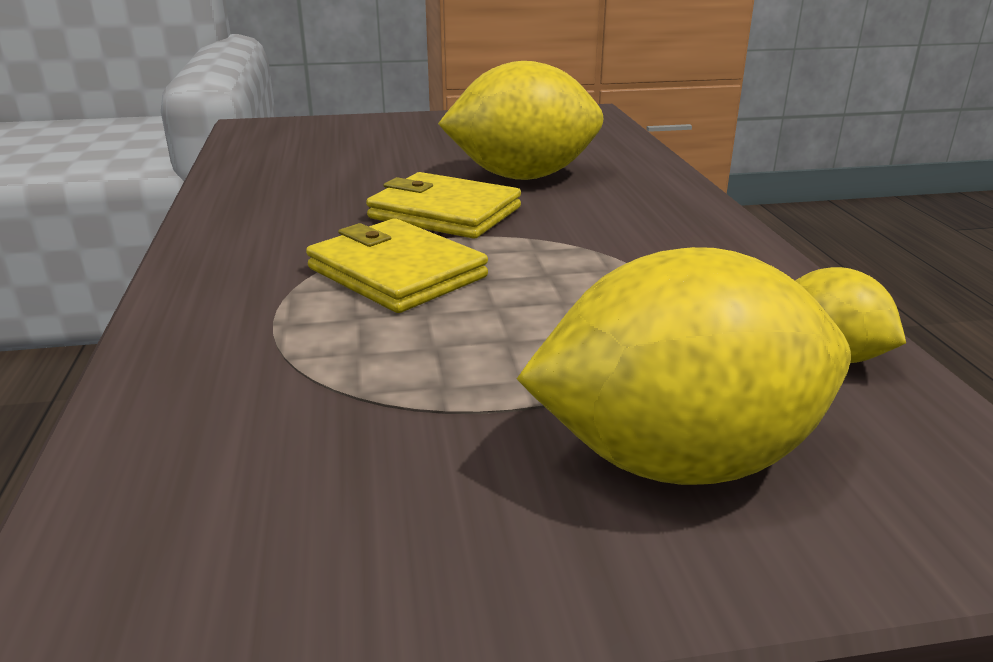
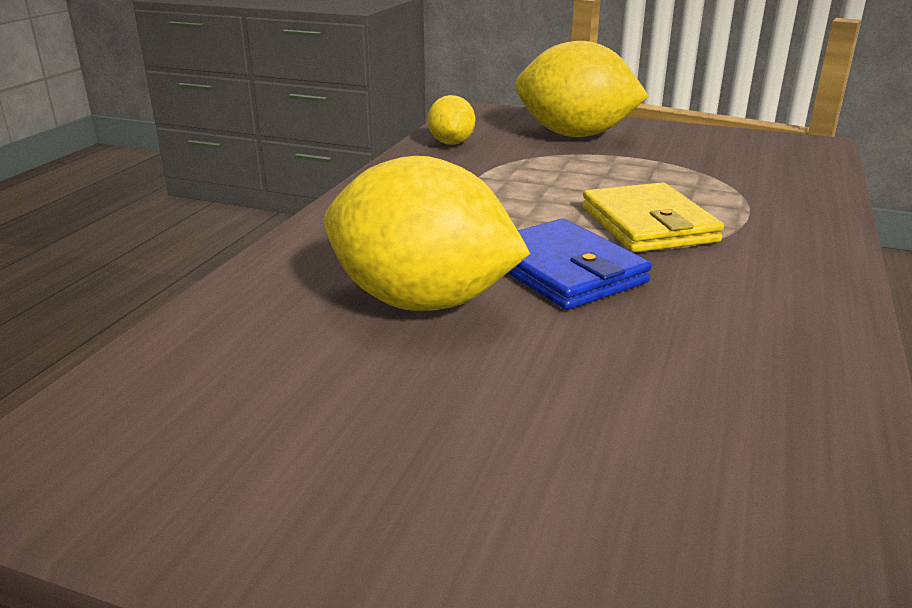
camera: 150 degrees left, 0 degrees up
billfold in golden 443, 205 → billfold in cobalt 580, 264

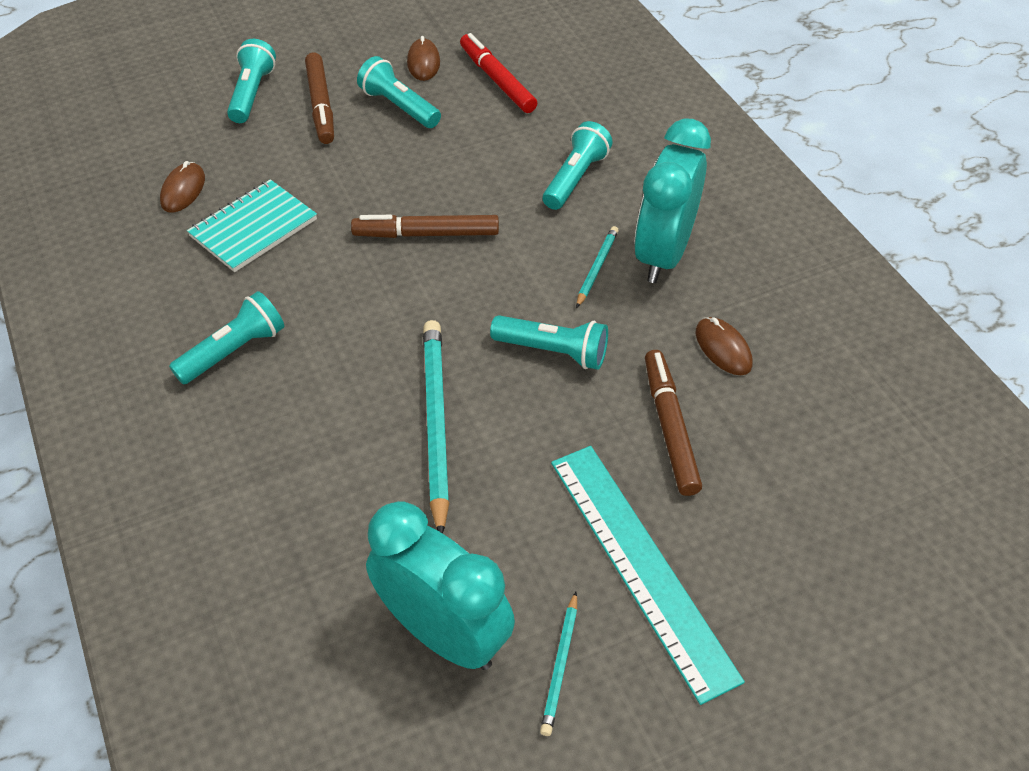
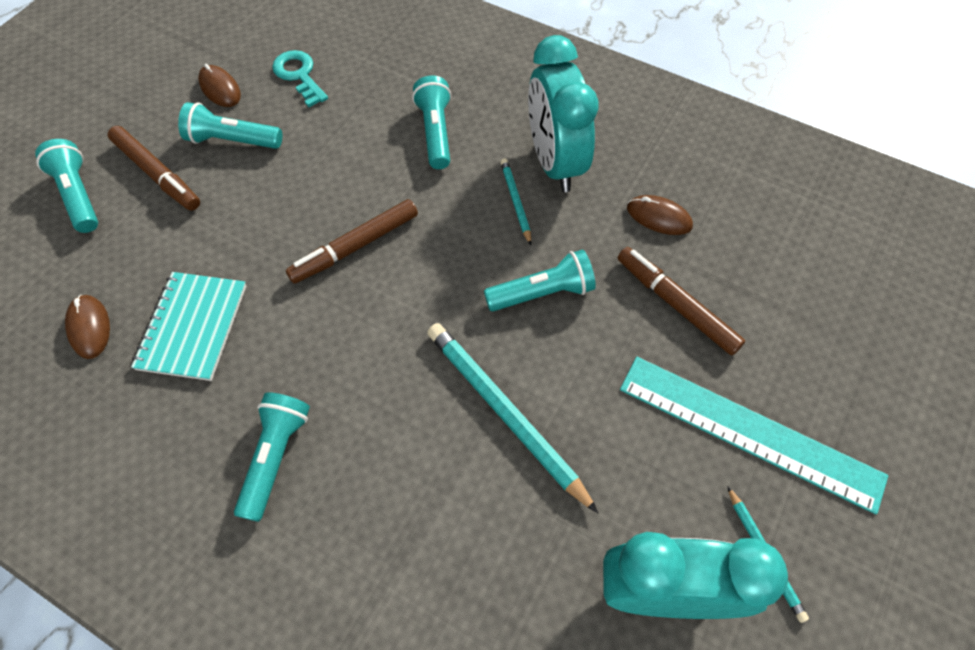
camera: 35 degrees left, 10 degrees up
marker in crimson 498, 73 → key in teal 300, 78

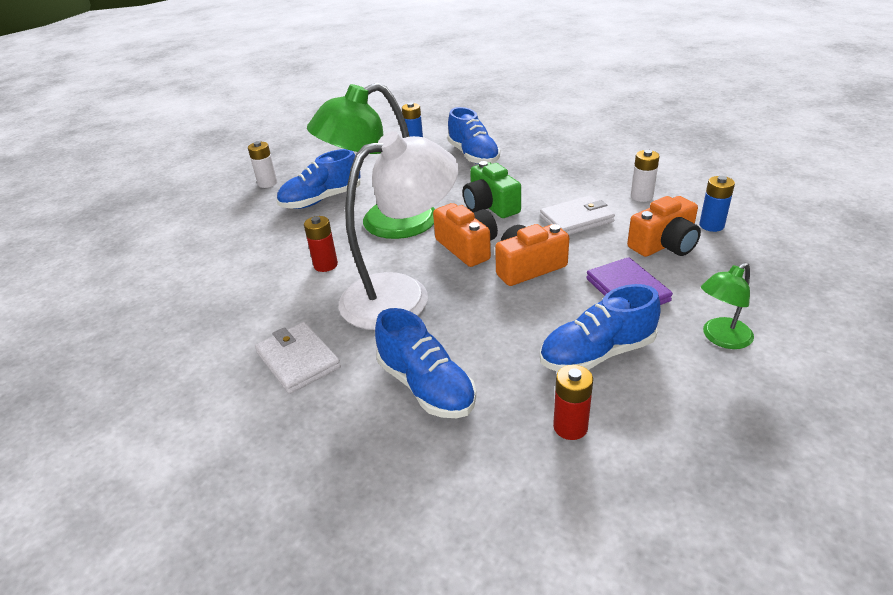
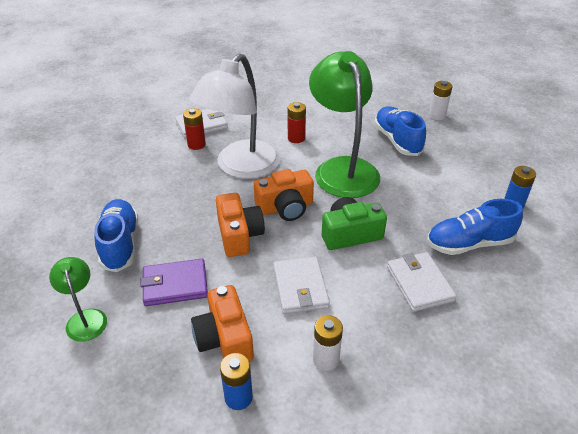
camera: 100 degrees right, 5 degrees up
AA battery in crimson 573, 402 → AA battery in crimson 194, 129, relocated
desk lamp in white 399, 230 → desk lamp in white 234, 116, 45 degrees clockwise
- → billfold in white 421, 282
sneaker in cobalt 425, 363 → -

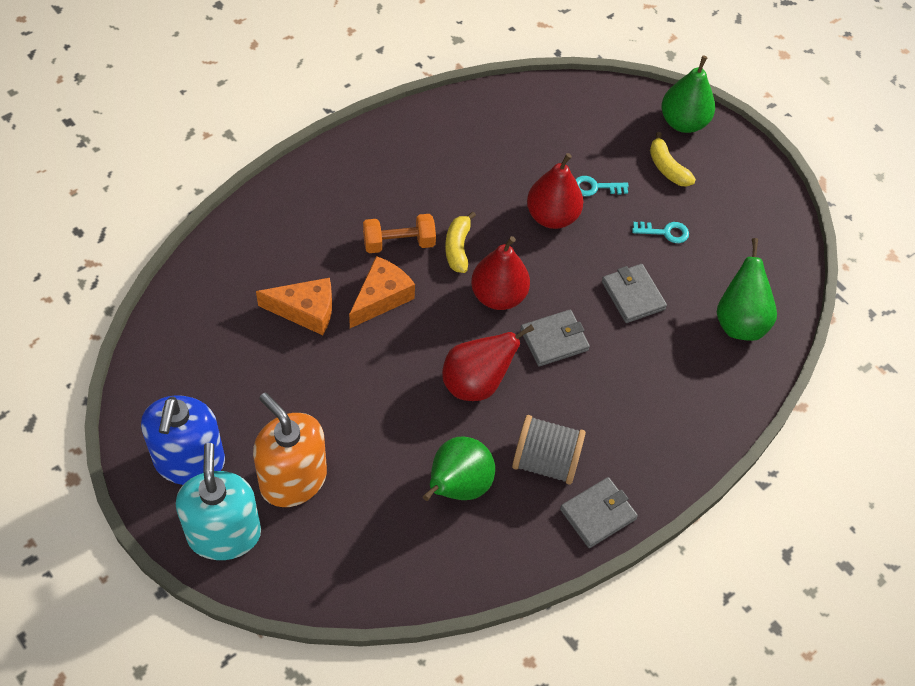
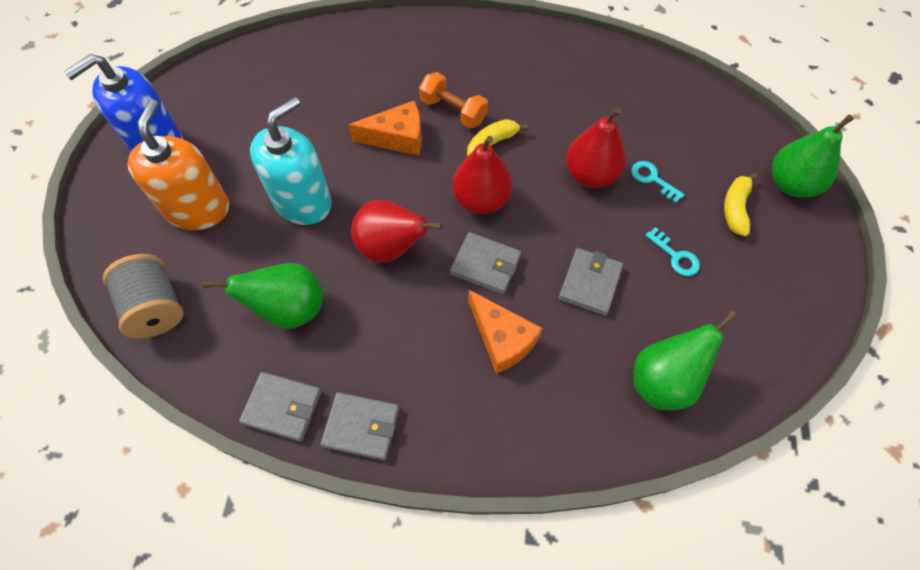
camera: 50 degrees right, 5 degrees up
reel of thread in grey 549, 450 → reel of thread in grey 143, 296, relocated
- → billfold in grey 280, 407
soap dispenser in teal 218, 501 → soap dispenser in teal 291, 161, relocated
cheese wedge in orange-coloured 294, 306 → cheese wedge in orange-coloured 505, 332, relocated

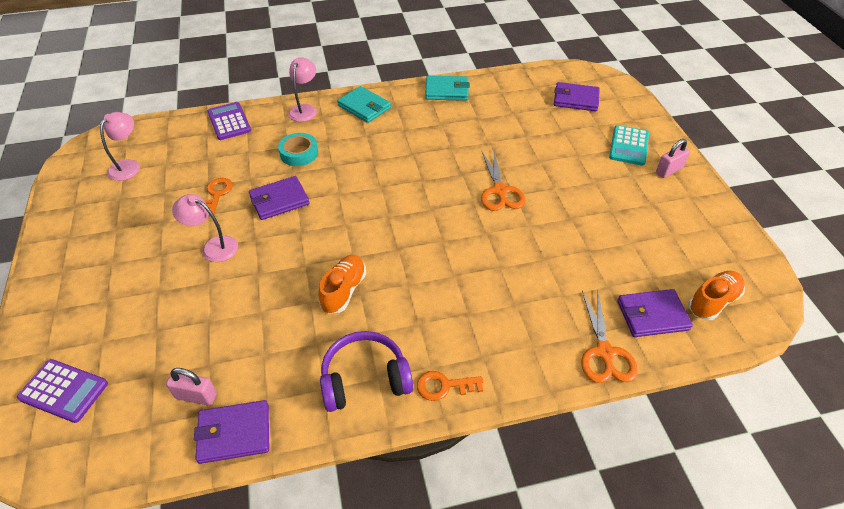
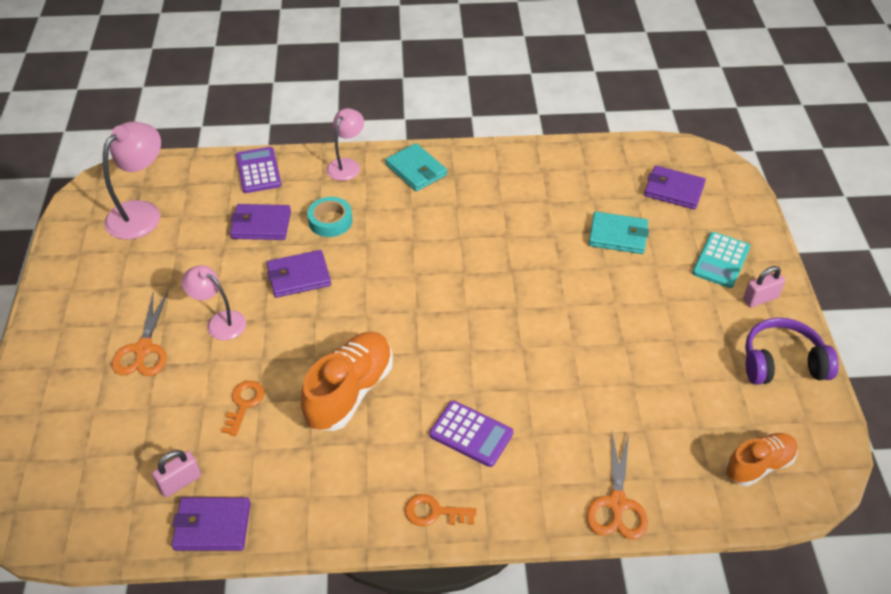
camera: 10 degrees right, 0 degrees up
desk lamp in pink 120, 146 → desk lamp in pink 132, 181, x1.56
scissors in orange-coloured 503, 181 → scissors in orange-coloured 140, 333, relocated
small lock in pink 191, 387 → small lock in pink 176, 473, 60 degrees counterclockwise
key in orange-coloured 218, 196 → key in orange-coloured 243, 408, relocated
billfold in royal purple 655, 313 → billfold in royal purple 260, 222, relocated
sneaker in orange-coloured 342, 284 → sneaker in orange-coloured 347, 381, x1.58
pocket calculator in royal purple 62, 391 → pocket calculator in royal purple 471, 434, relocated
billfold in teal 447, 88 → billfold in teal 619, 232, relocated
headphones in royal purple 366, 371 → headphones in royal purple 792, 351, relocated

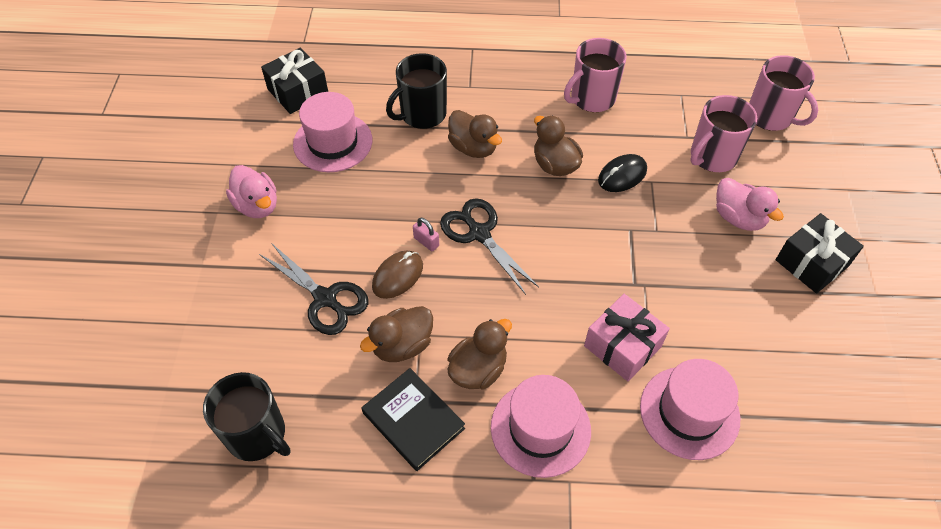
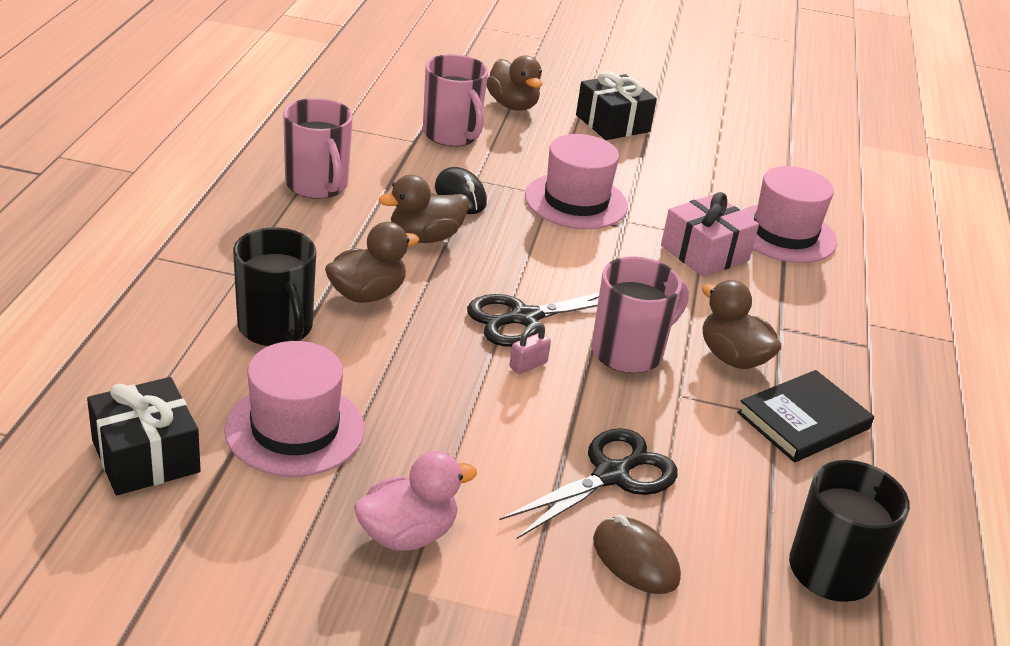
camera: 85 degrees left, 20 degrees down
rubber duck in dark brown 396, 334 → rubber duck in dark brown 515, 83, relocated
top hat in pink 541, 426 → top hat in pink 576, 181, relocated
coffee mug in pink 783, 93 → coffee mug in pink 640, 314, relocated
computer mouse in dark brown 397, 274 → computer mouse in dark brown 637, 554, relocated
rubber duck in pink 750, 204 → -

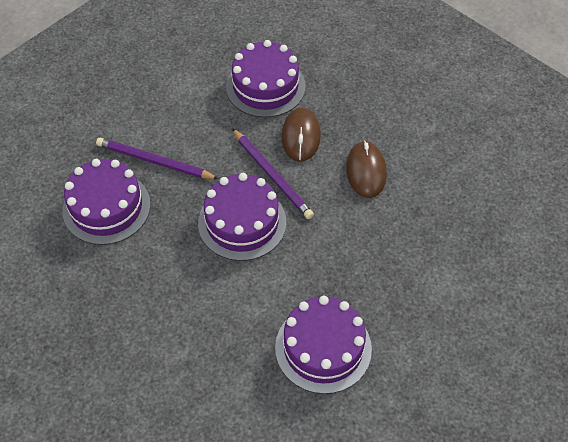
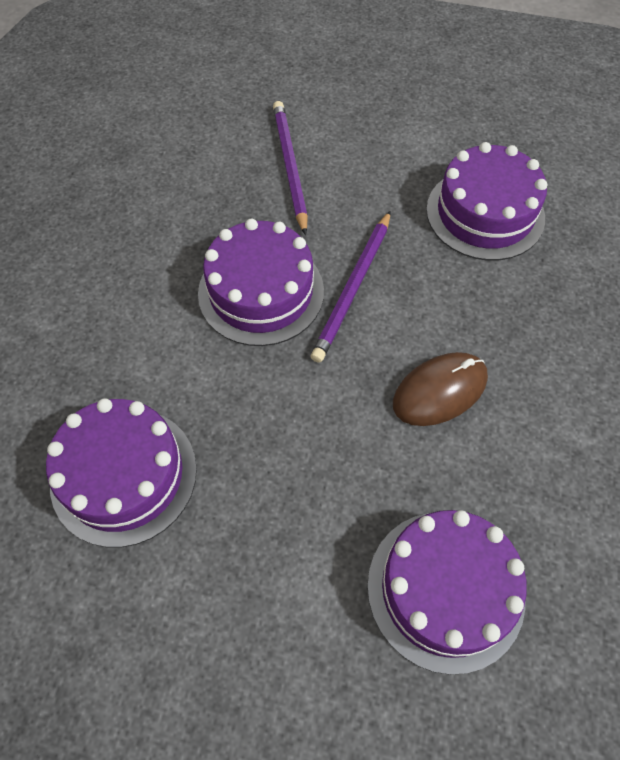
camera: 60 degrees right, 5 degrees up
cake in royal purple 106, 202 → cake in royal purple 447, 592, relocated
computer mouse in dark brown 301, 135 → -

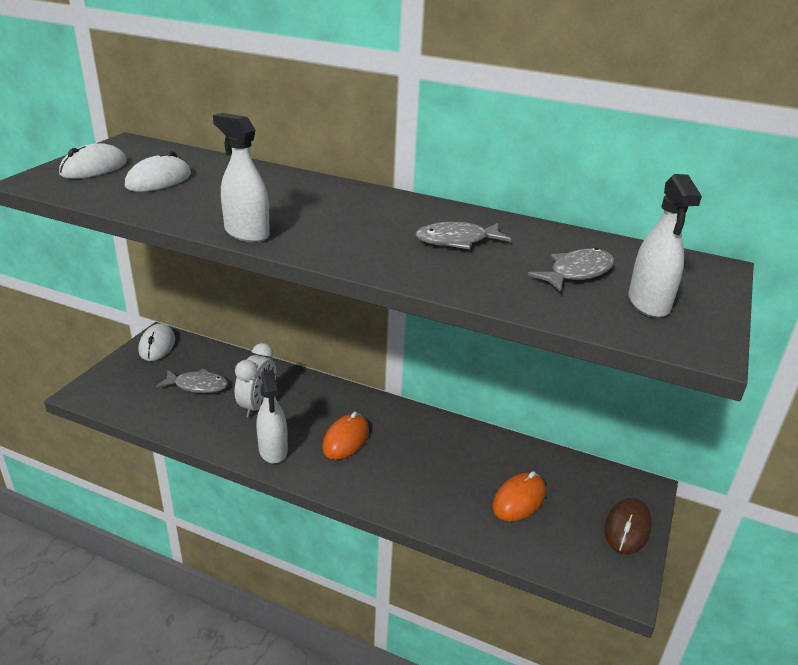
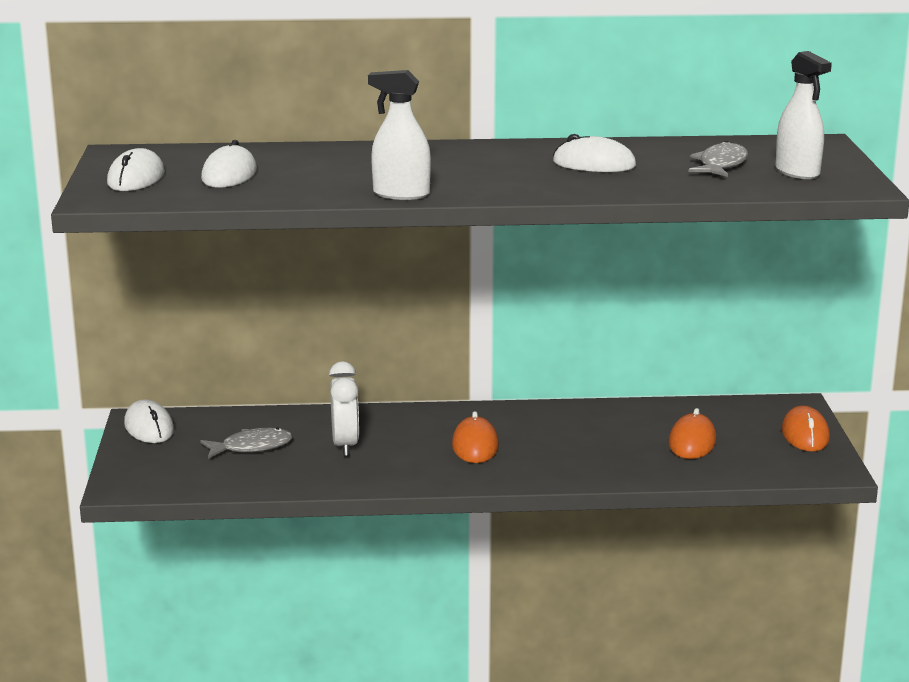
camera: 25 degrees left, 10 degrees down
fish figure in grey 463, 235 → computer mouse in white 594, 153
computer mouse in dark brown 628, 526 → computer mouse in orange-coloured 805, 429
sprayer in white 272, 417 → -

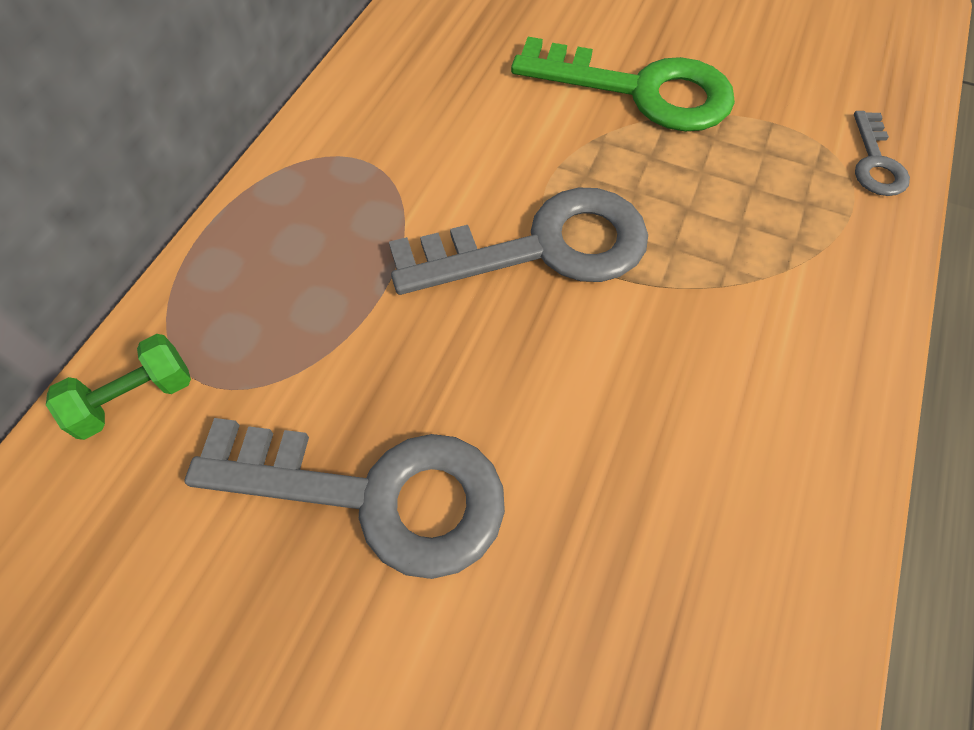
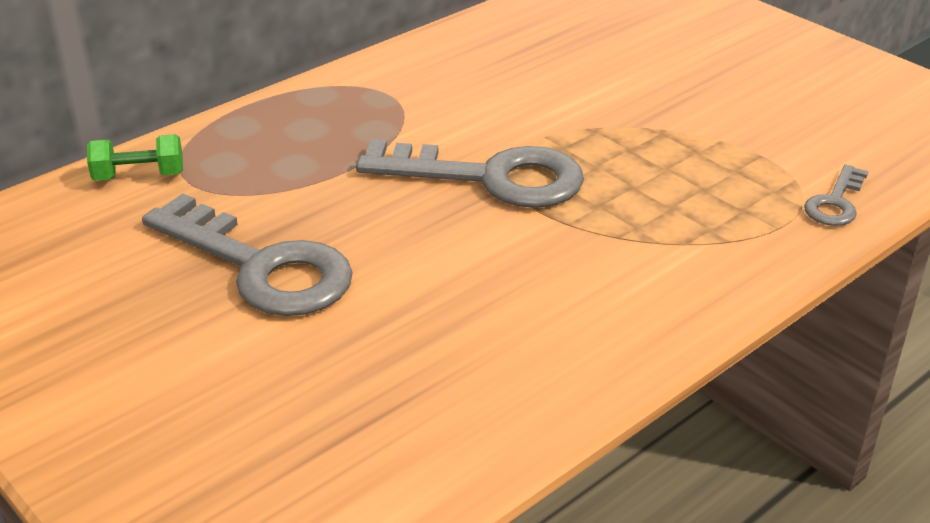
camera: 25 degrees right, 25 degrees down
key in emerald 623, 84 → -

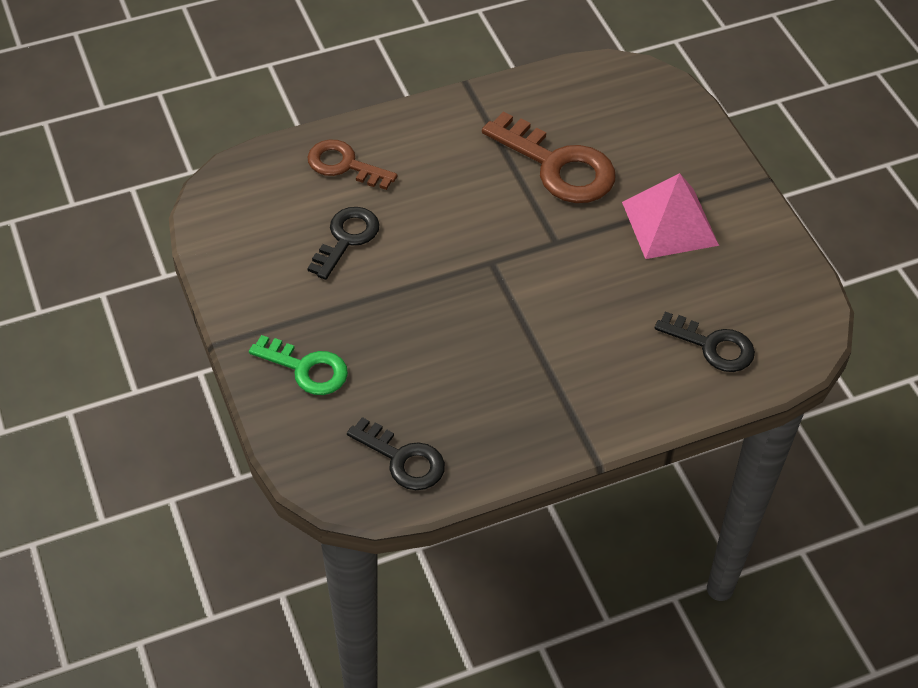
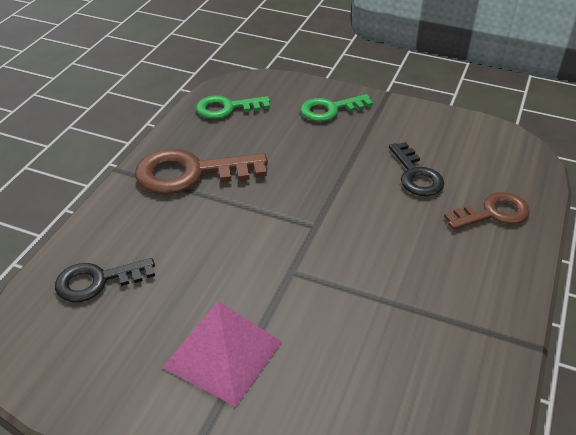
camera: 135 degrees right, 10 degrees down
key in dark brown 549, 157 → key in dark brown 201, 171, relocated
key in ebony 396, 453 → key in emerald 233, 107

